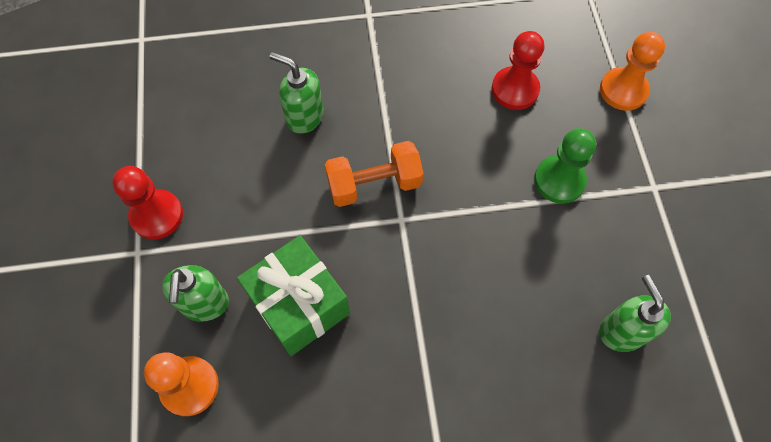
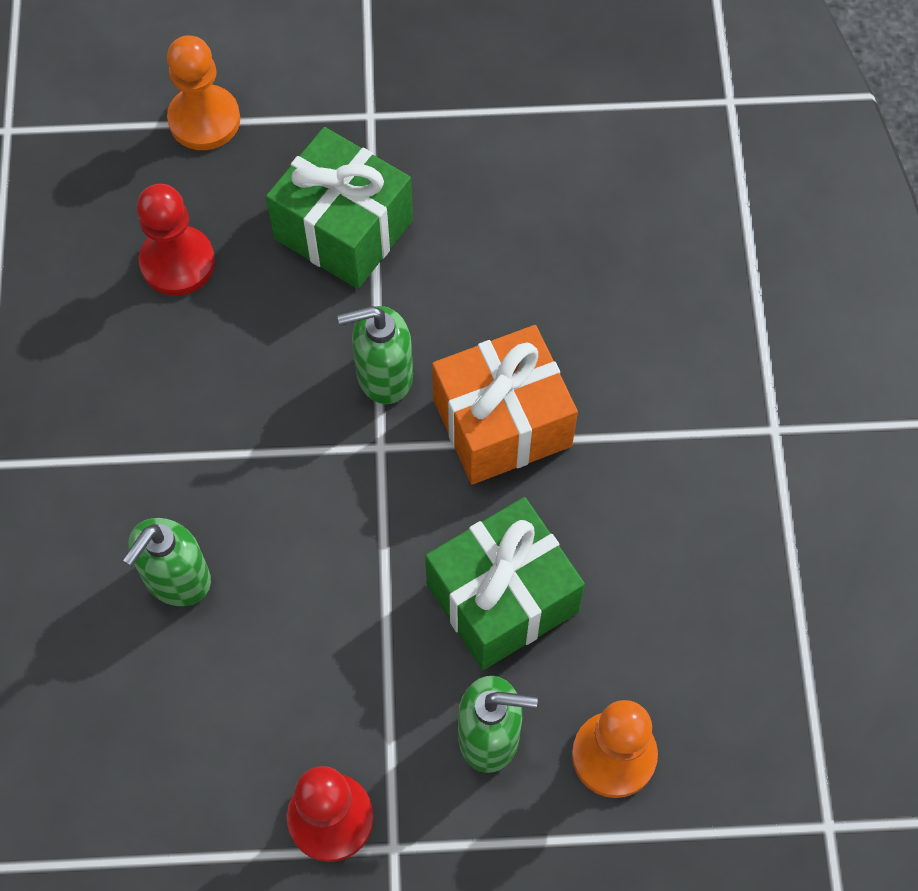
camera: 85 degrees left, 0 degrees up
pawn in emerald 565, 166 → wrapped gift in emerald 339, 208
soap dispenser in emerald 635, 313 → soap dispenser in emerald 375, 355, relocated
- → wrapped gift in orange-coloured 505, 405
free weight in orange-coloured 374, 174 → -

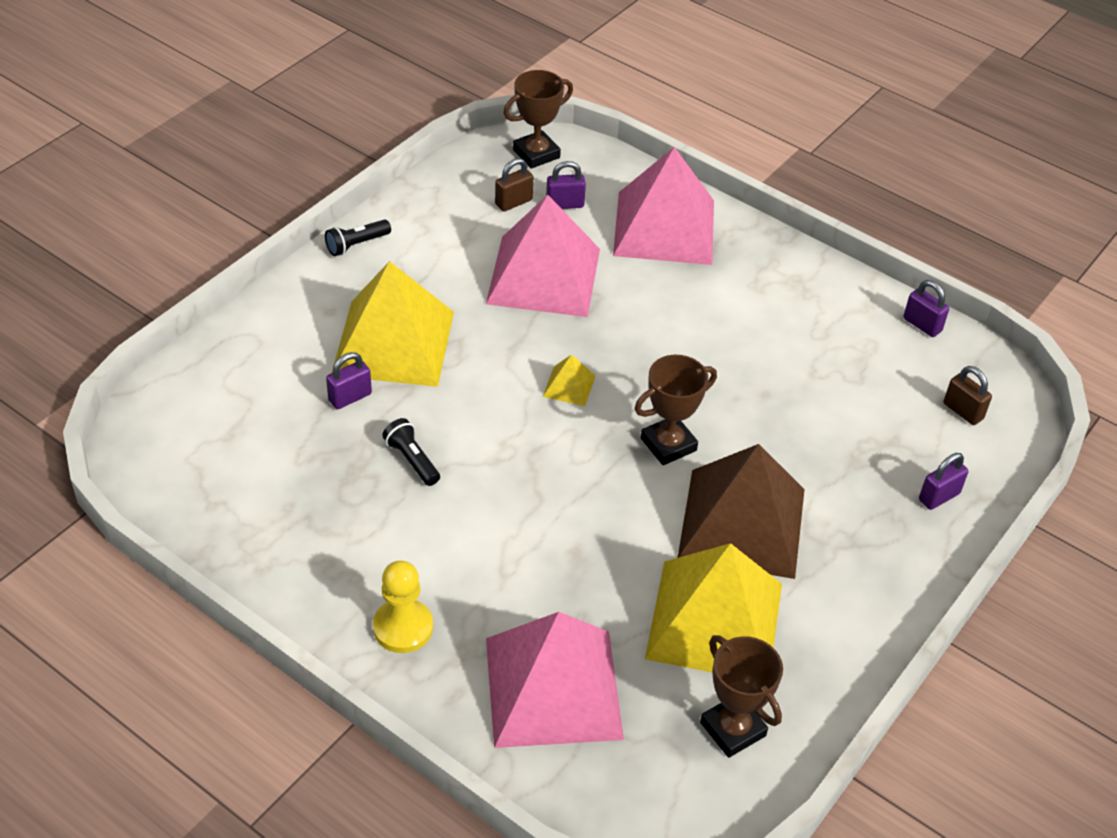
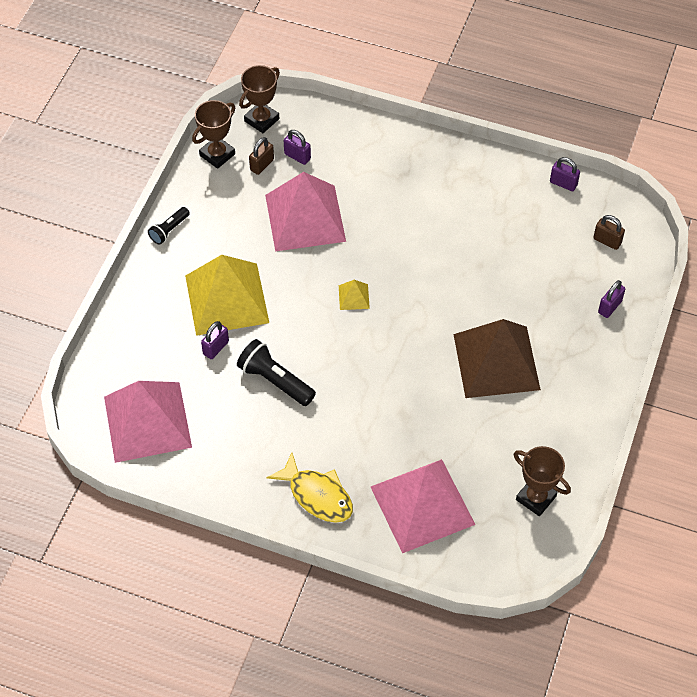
camera: 15 degrees left, 10 degrees up
pyramid shape in pink 663, 206 → pyramid shape in pink 148, 422, relocated
award cup in dark brown 676, 410 → award cup in dark brown 213, 134, relocated
flashlight in ebony 411, 452 → flashlight in ebony 276, 372, x1.65
pawn in golden 403, 607 → fish figure in golden 310, 487
small lock in royal purple 566, 185 → small lock in royal purple 297, 147, 60 degrees clockwise
pyramid shape in golden 713, 607 → -

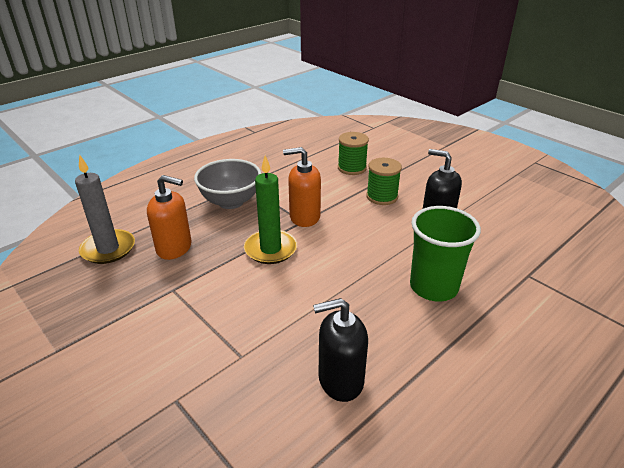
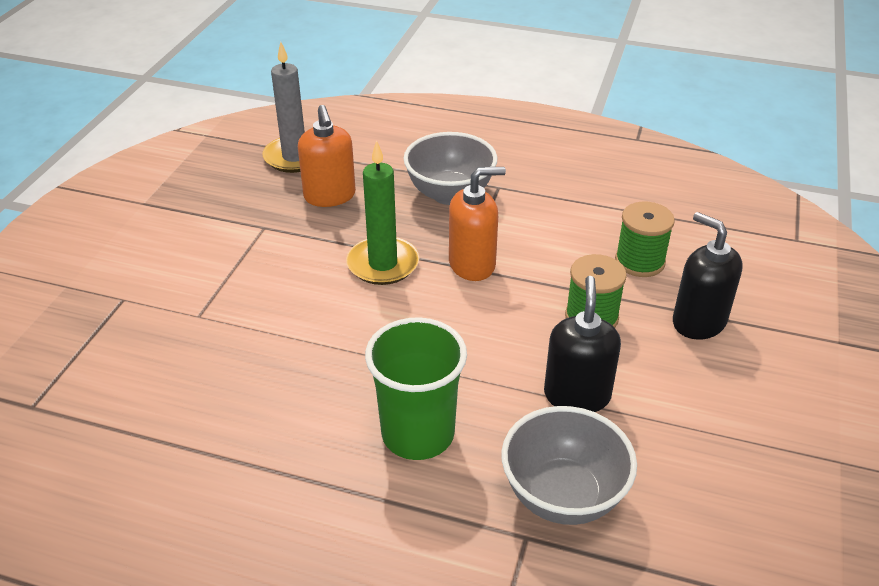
camera: 60 degrees right, 5 degrees up
soap dispenser in orange-coloured 302, 187 → soap dispenser in orange-coloured 477, 224, 105 degrees clockwise
- → serving bowl in grey 569, 465
soap dispenser in ebony 340, 350 → soap dispenser in ebony 708, 276, relocated

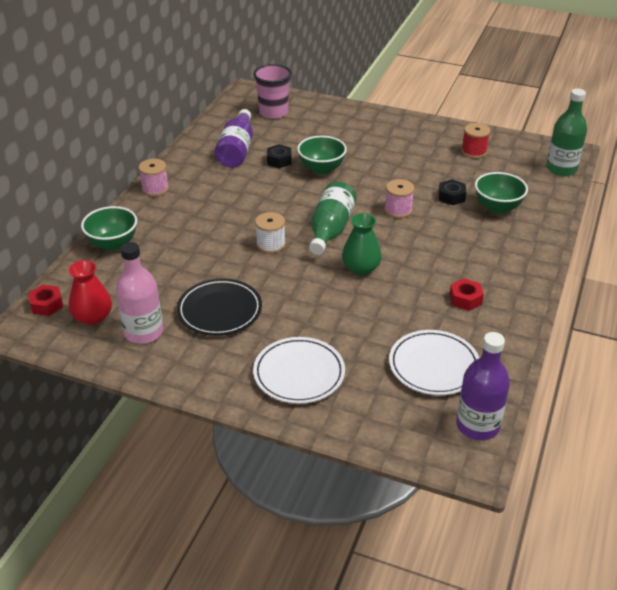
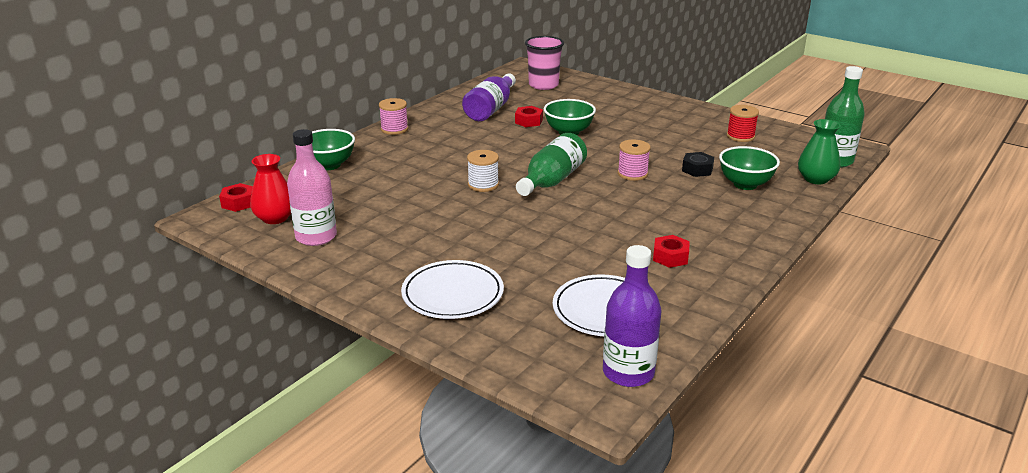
camera: 15 degrees right, 10 degrees down
hexagon nut in ebony 279, 156 → hexagon nut in crimson 529, 116
flower vase in emerald 362, 244 → flower vase in emerald 819, 151, relocated
flat dish in ebony 219, 307 → -

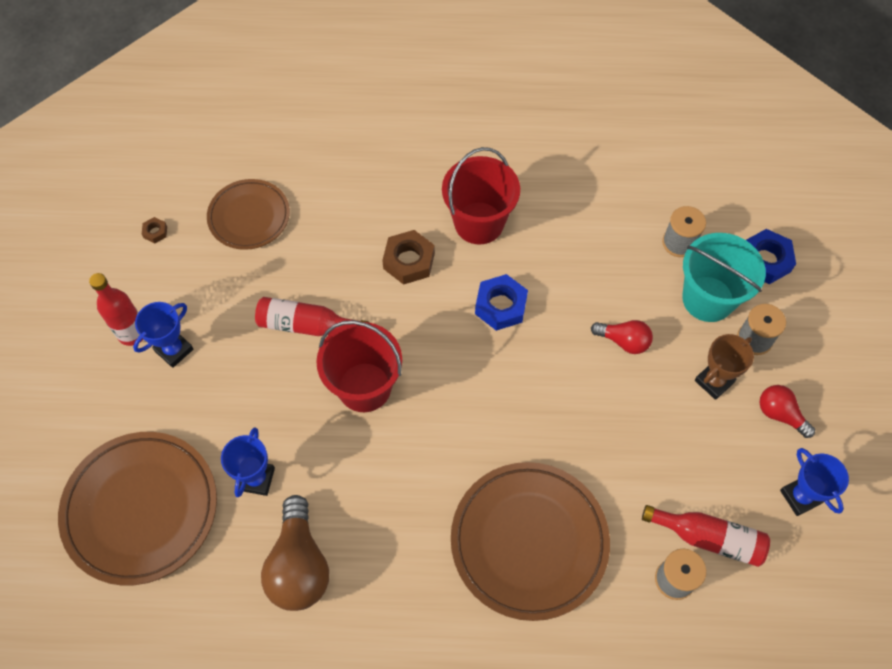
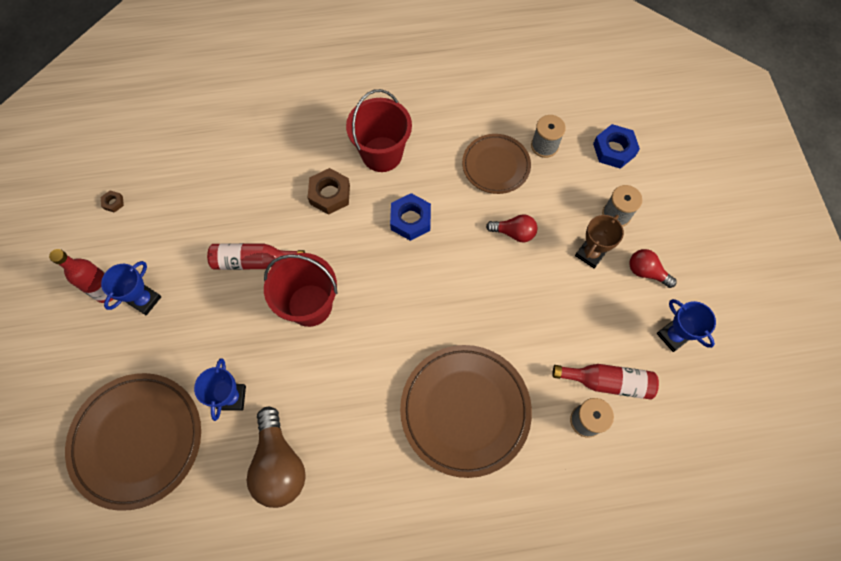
camera: 10 degrees left, 5 degrees up
flat dish in dark brown 248, 214 → flat dish in dark brown 496, 164, relocated
pail in teal 724, 277 → -

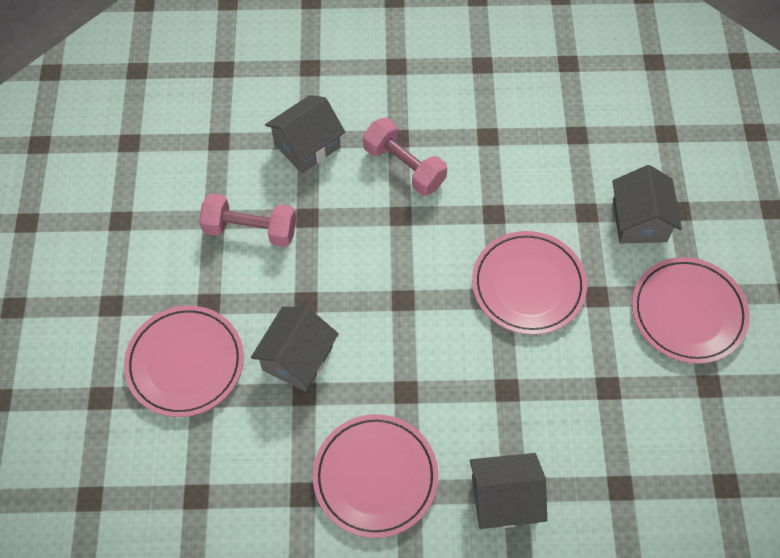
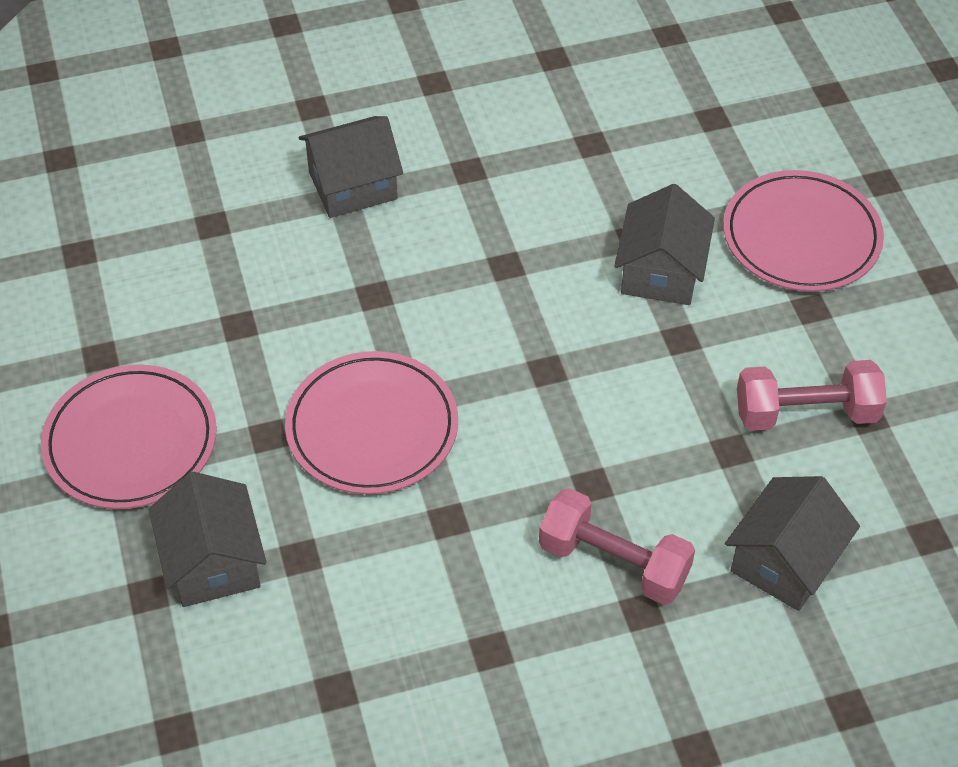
camera: 165 degrees right, 10 degrees down
flat dish in pink 375, 476 → -

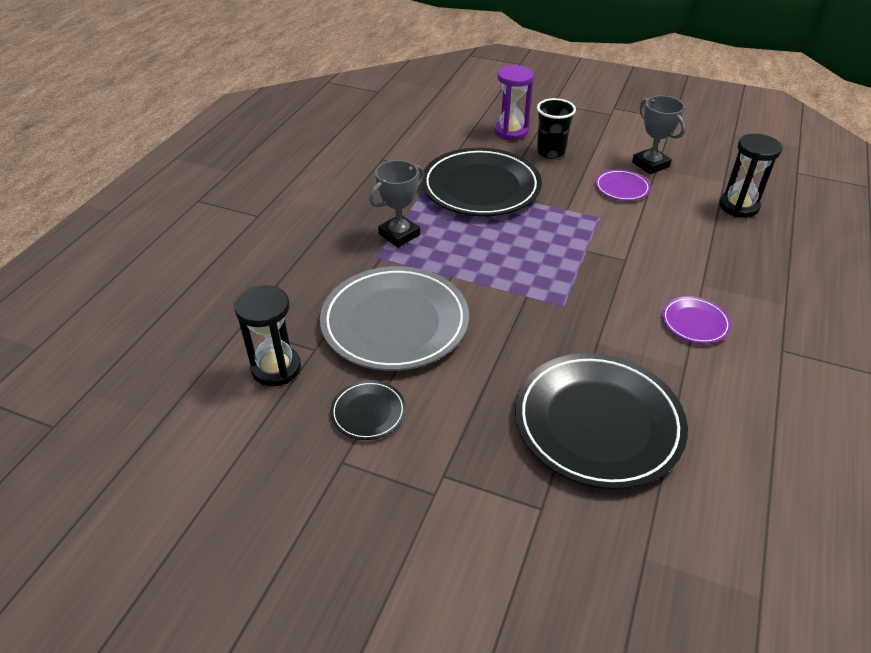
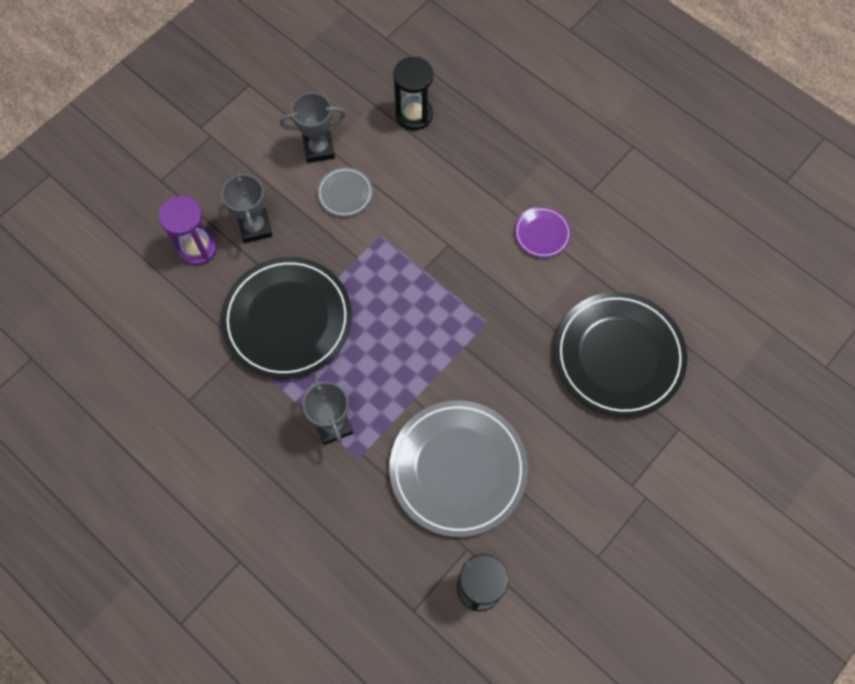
camera: 70 degrees left, 25 degrees up
cup in ebony 556, 128 → award cup in grey 246, 206
flat dish in royal purple 623, 185 → flat dish in grey 345, 192
flat dish in ebony 368, 410 → -

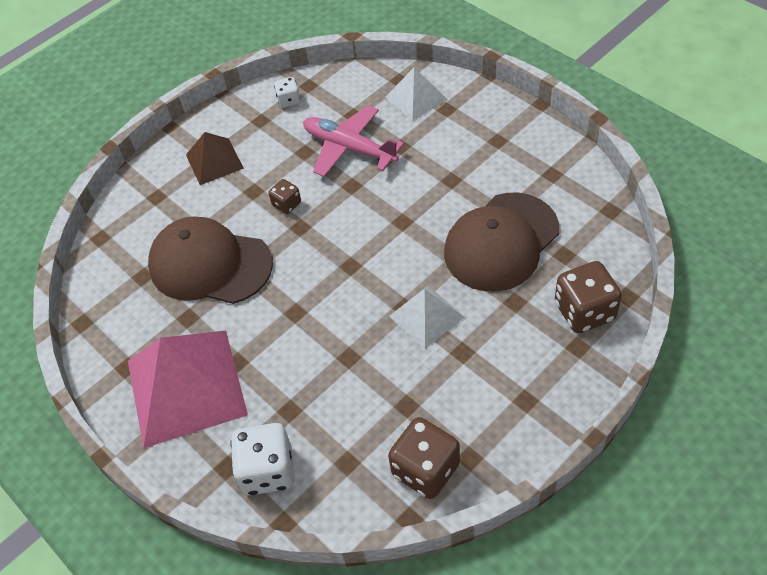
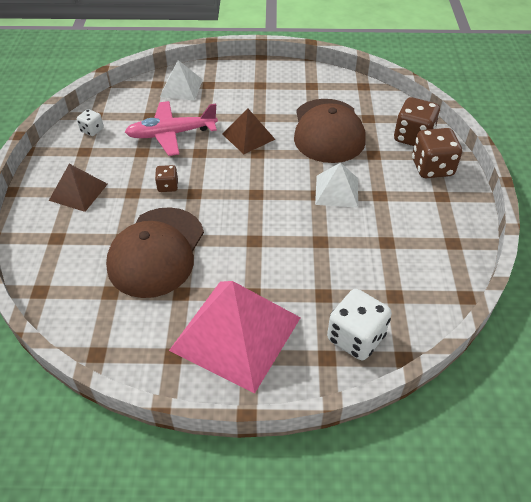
camera: 50 degrees left, 5 degrees down
baseball cap in dark brown 210, 260 → baseball cap in dark brown 155, 252, 45 degrees counterclockwise
- → pyramid shape in dark brown 249, 131
game die in dark brown 424, 458 → game die in dark brown 437, 153, relocated

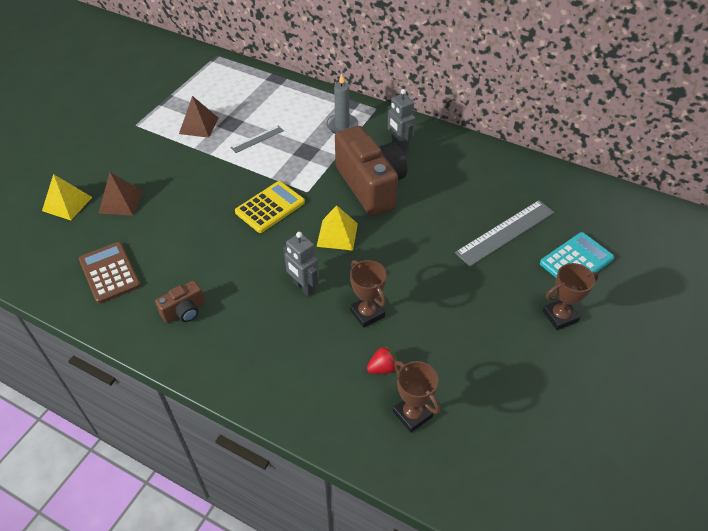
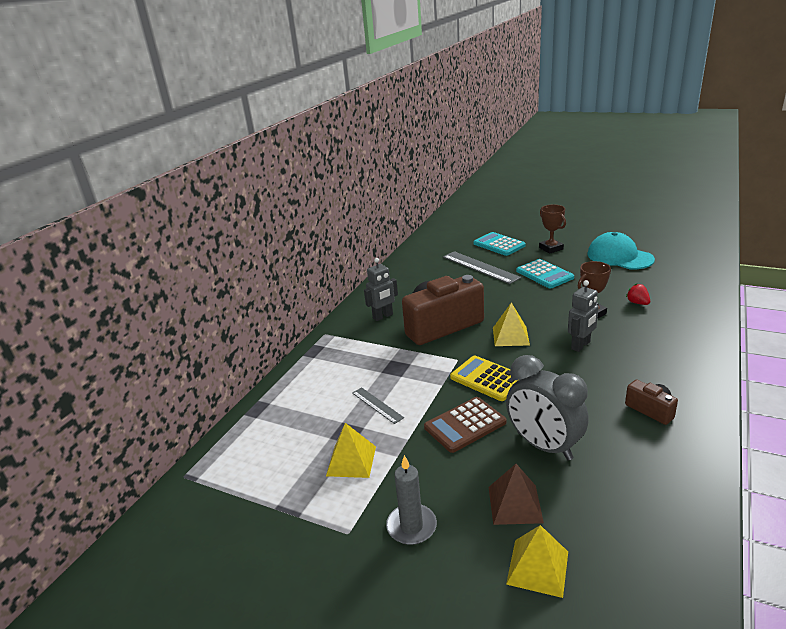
camera: 90 degrees left, 20 degrees down
pyramid shape in dark brown 199, 117 → pyramid shape in golden 351, 450
pillar candle in grey 342, 103 → pillar candle in grey 411, 500, relocated
pocket calculator in dark brown 110, 273 → pocket calculator in dark brown 465, 425, relocated
- → clock in grey 547, 408
- → pocket calculator in teal 545, 273
- → baseball cap in teal 621, 250
award cup in dark brown 416, 396 → -

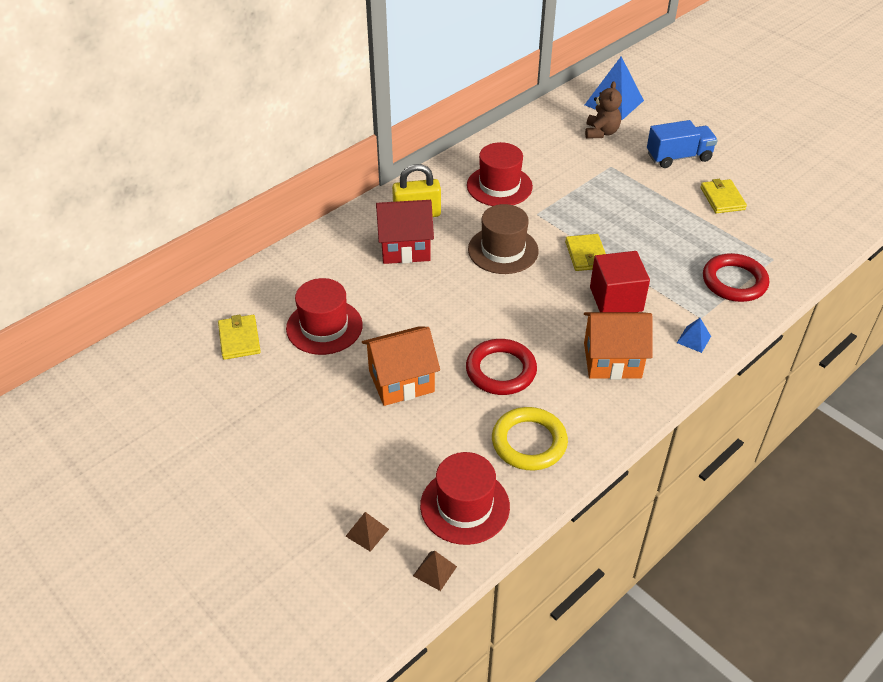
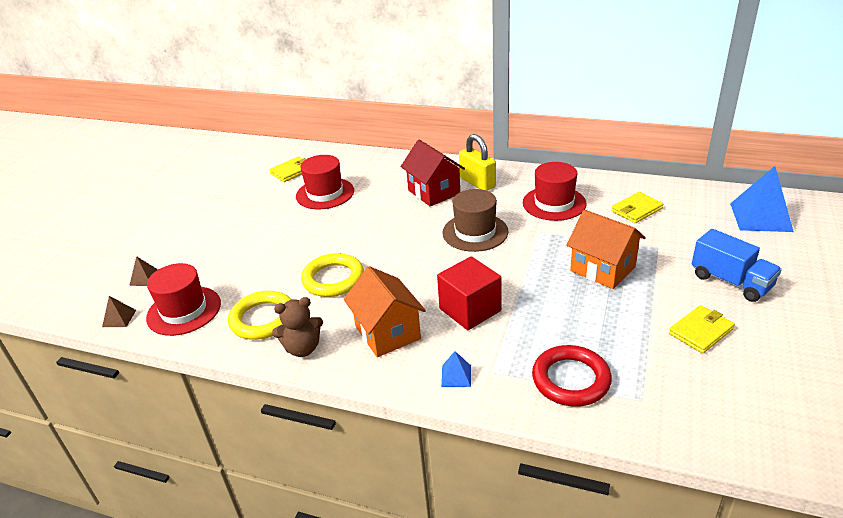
camera: 65 degrees right, 10 degrees down
stuffed bear in dark brown 603, 110 → stuffed bear in dark brown 297, 327, relocated
ring in crimson 501, 367 → ring in golden 332, 275
toy house in orange-coloured 401, 366 → toy house in orange-coloured 606, 249, relocated
billfold in golden 585, 252 → billfold in golden 637, 207, relocated

